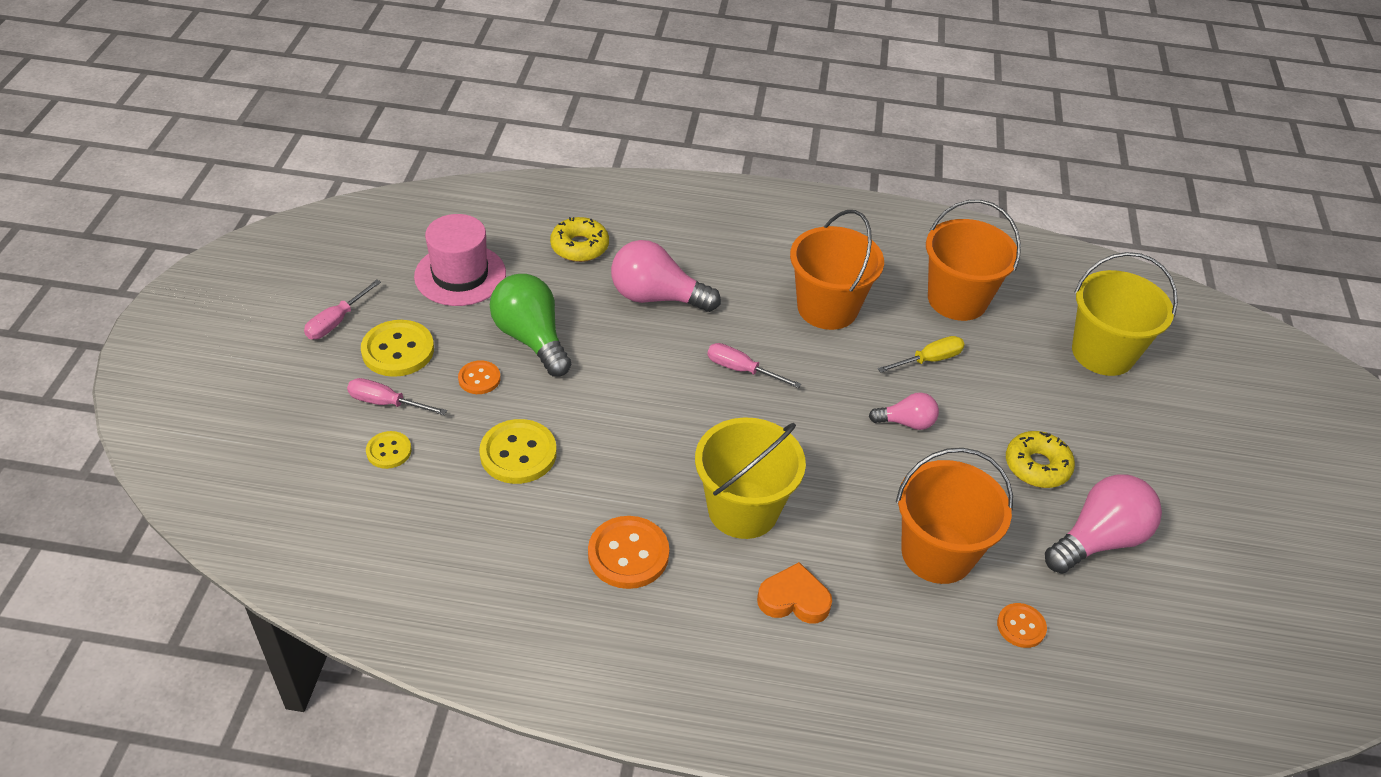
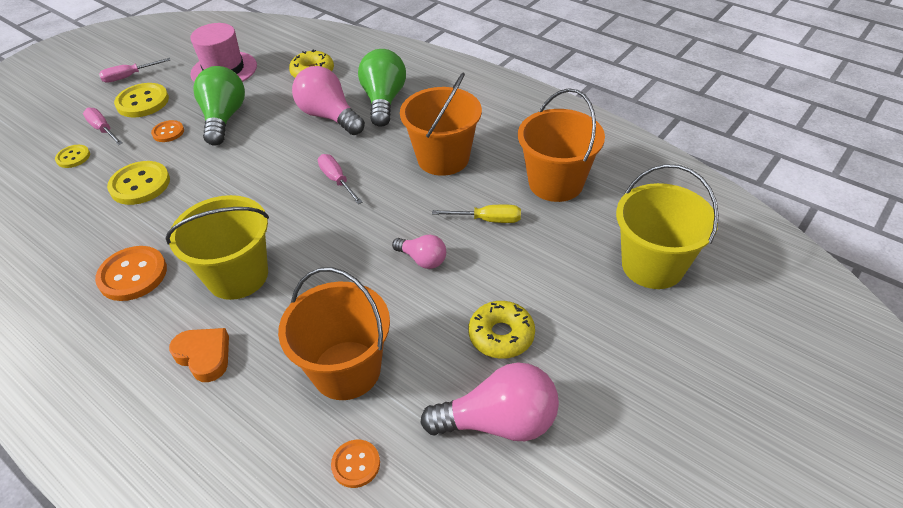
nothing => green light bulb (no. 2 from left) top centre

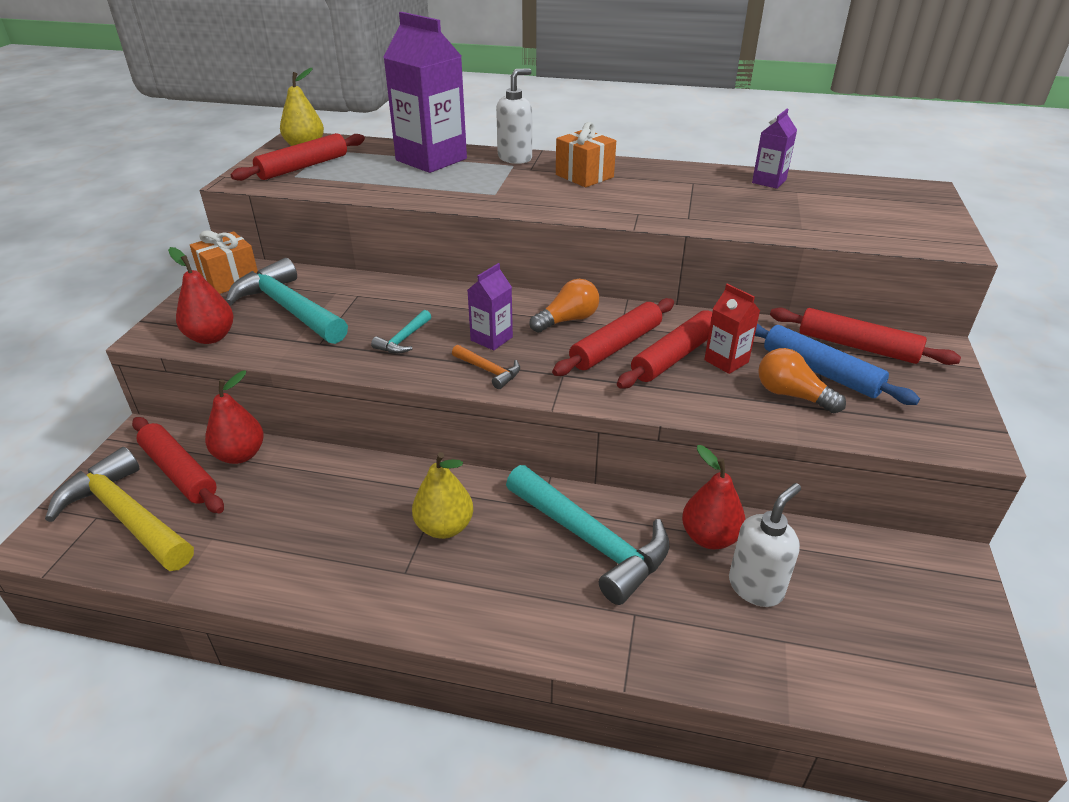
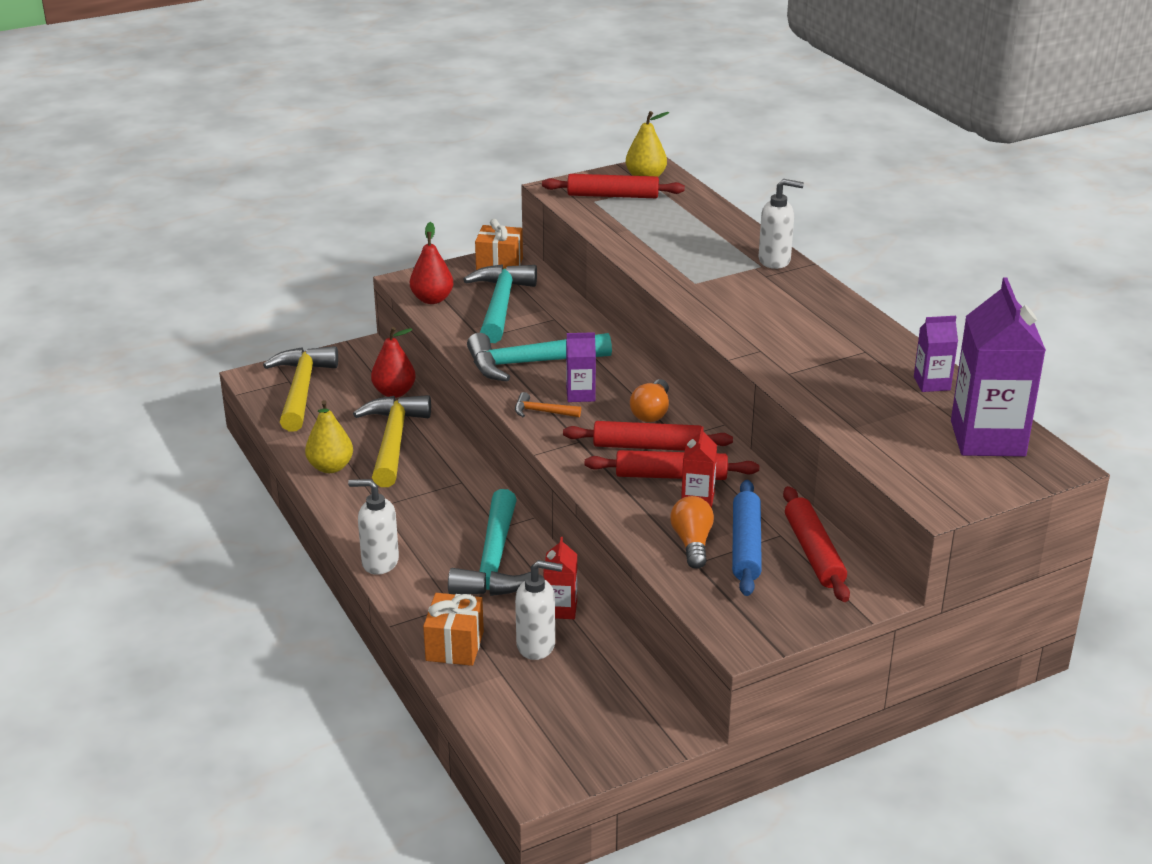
purple carton (no. 1 from left in the first image) top centre => purple carton (no. 3 from left) middle right, shifted
orange gift (no. 2 from left in the first image) top centre => orange gift (no. 1 from left) bottom centre, shifted
orange light bulb (no. 1 from left) centre, 90 degrees clockwise
turquoise hammer (no. 2 from left in the first image) centre => turquoise hammer (no. 3 from left) centre, x2.21
orange hammer centre, 105 degrees clockwise
red rolling pin (no. 1 from left) middle left => nothing
red pear (no. 3 from left) middle right => red carton (no. 1 from left) bottom centre
yellow pear (no. 2 from left in the first image) centre => yellow pear (no. 1 from left) middle left, shifted
nothing => yellow hammer (no. 2 from left) centre
nothing => white soap dispenser (no. 1 from left) middle left

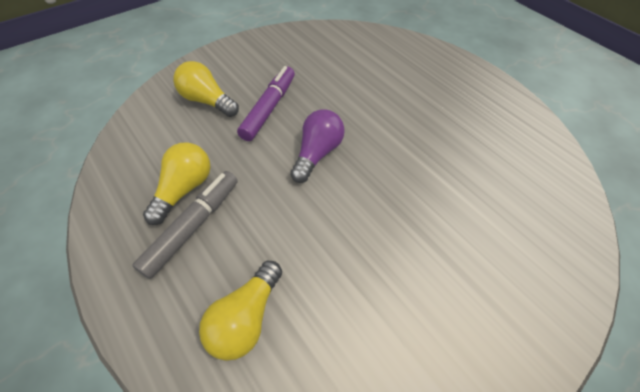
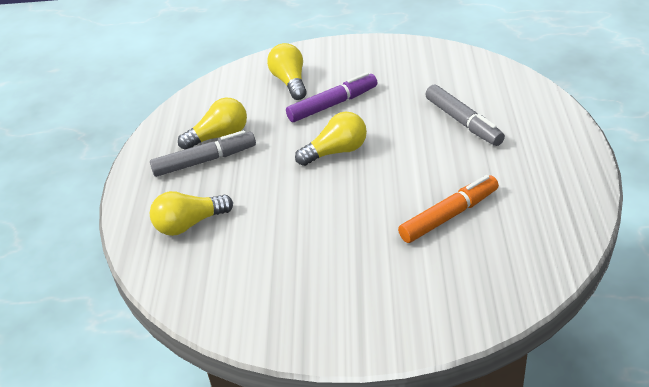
purple light bulb centre => yellow light bulb (no. 4 from left) centre
nothing => grey marker (no. 2 from left) top right
nothing => orange marker middle right

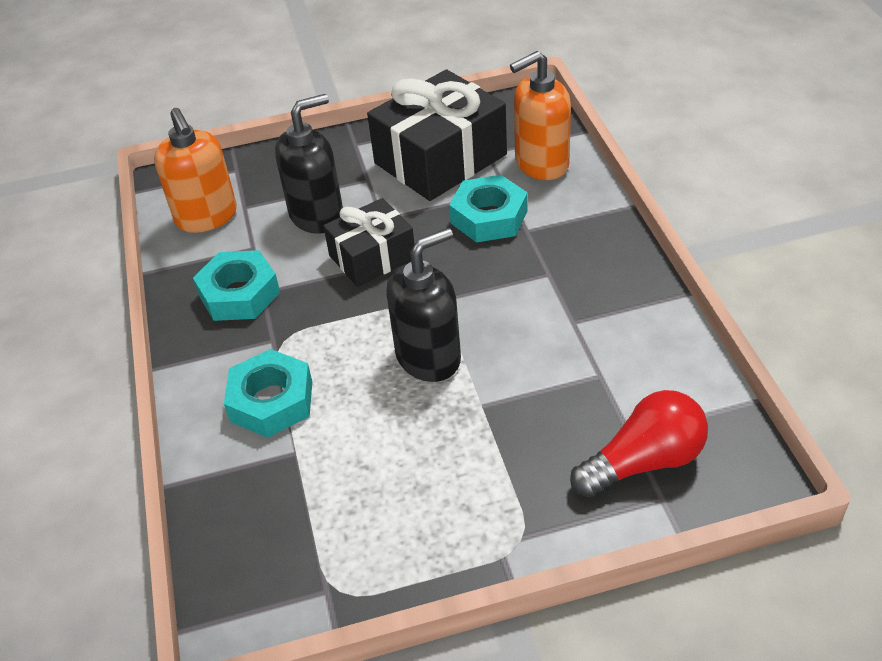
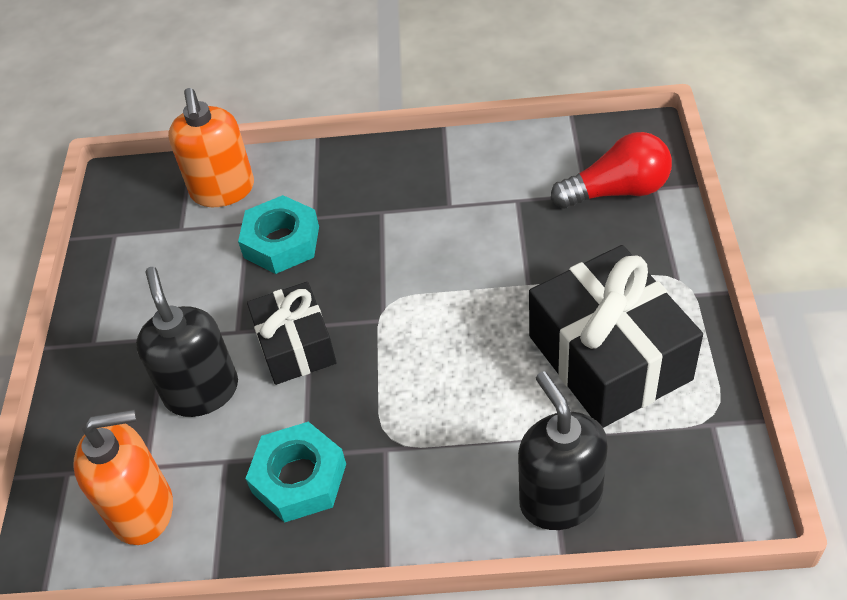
black gift (no. 2 from left) top centre => black gift (no. 2 from left) middle right, shifted
black soap dispenser (no. 2 from left) centre => black soap dispenser (no. 2 from left) bottom centre, shifted
turquoise nut (no. 2 from left) middle left => nothing
red light bulb bottom right => red light bulb top right, 90 degrees clockwise

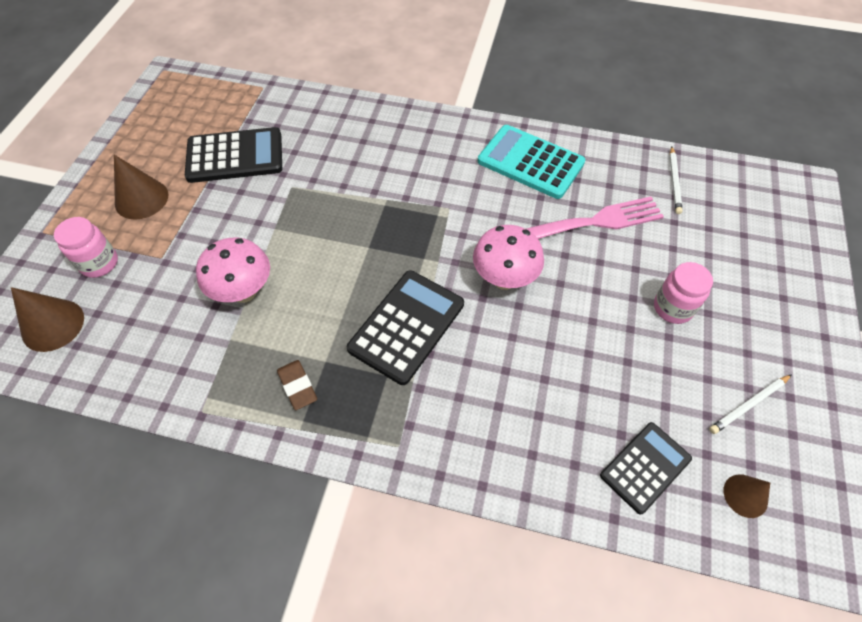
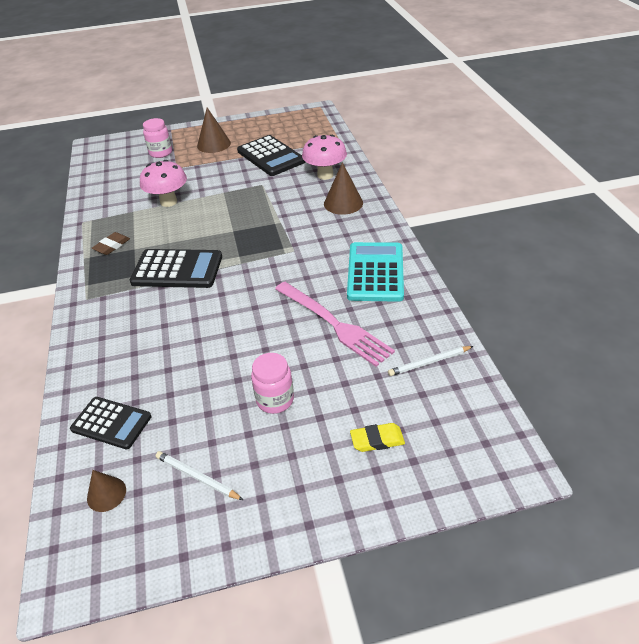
pink mushroom (no. 2 from left) centre => pink mushroom (no. 2 from left) top centre, shifted
brown cone (no. 1 from left in the first image) middle left => brown cone (no. 3 from left) top centre, shifted
nothing => yellow eraser bottom centre

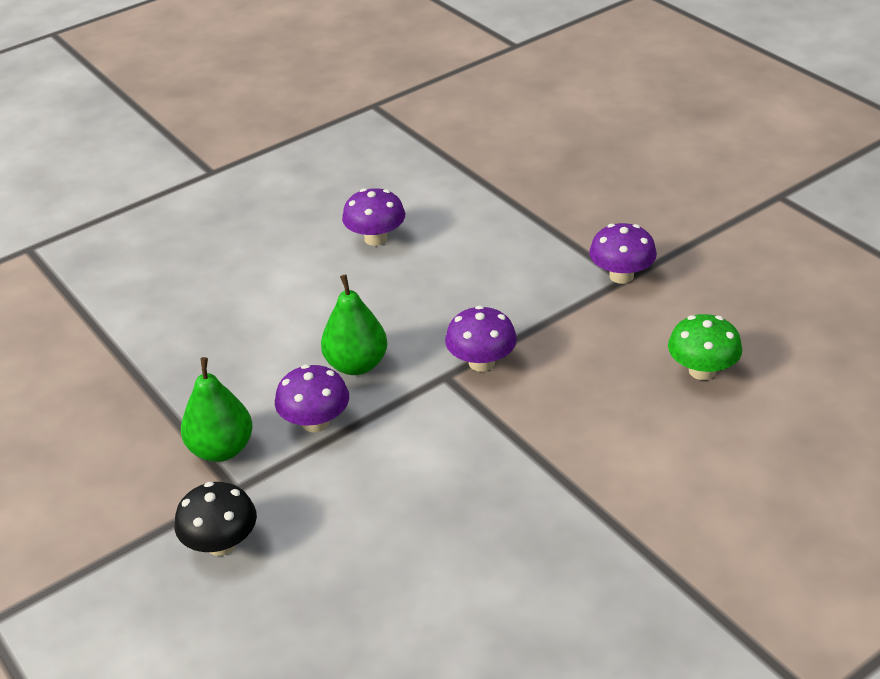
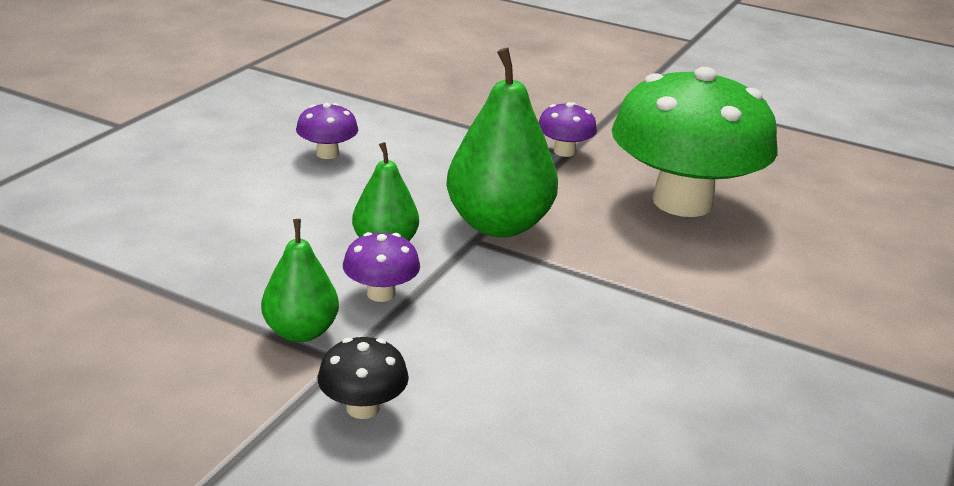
purple mushroom (no. 3 from left) centre => green pear (no. 3 from left) top centre
green mushroom middle right => green mushroom top right, x2.49

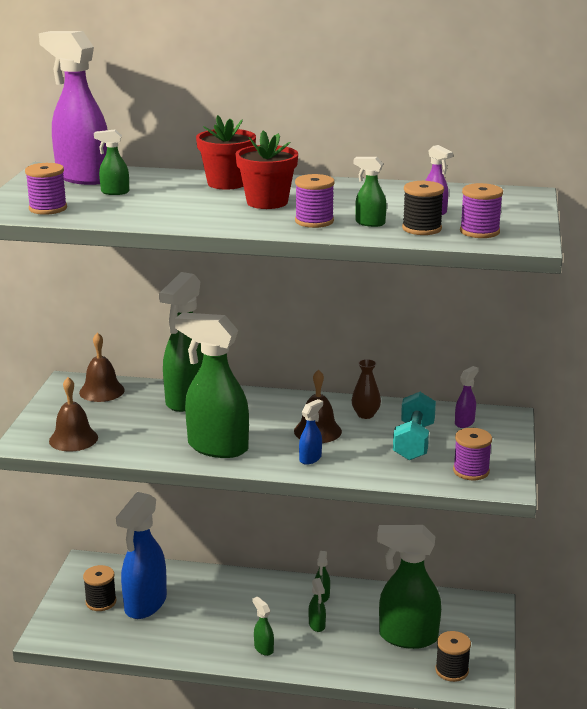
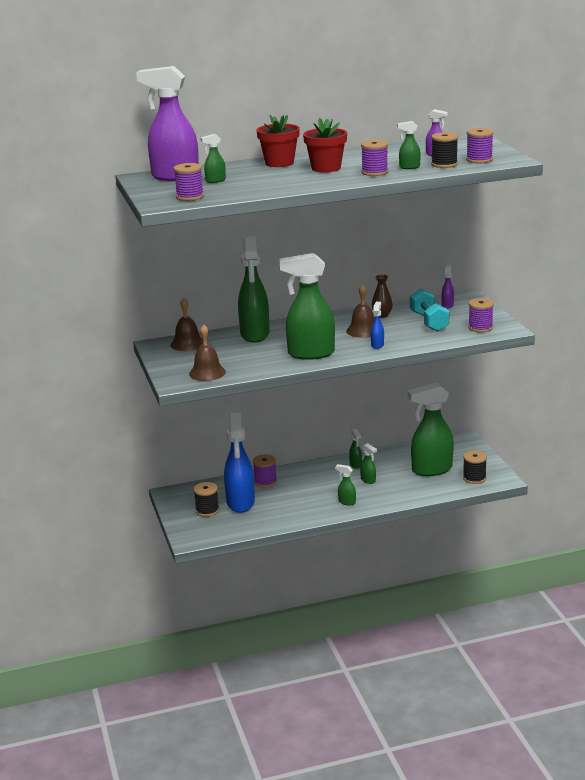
nothing => purple spool (no. 2 from left) centre

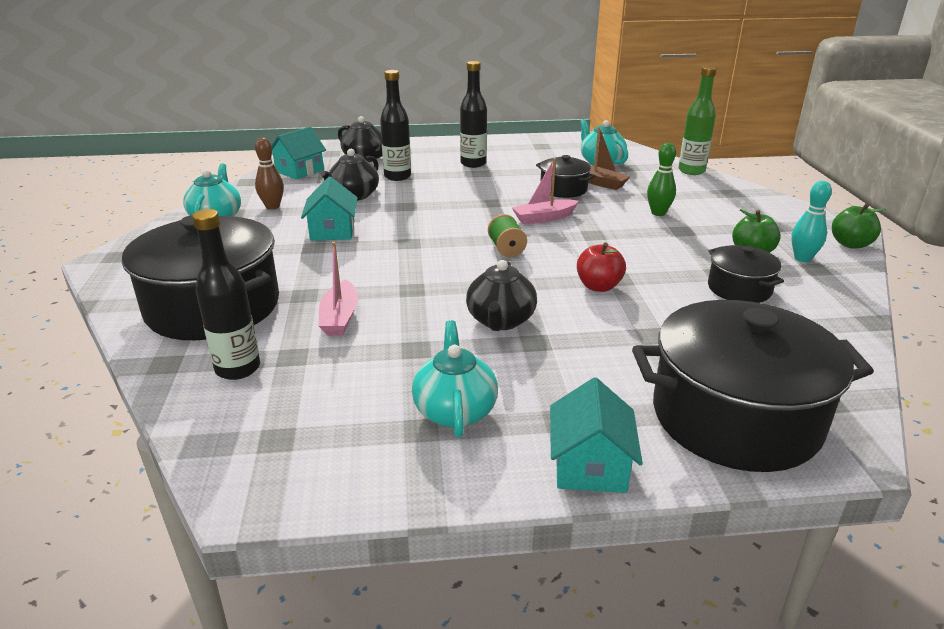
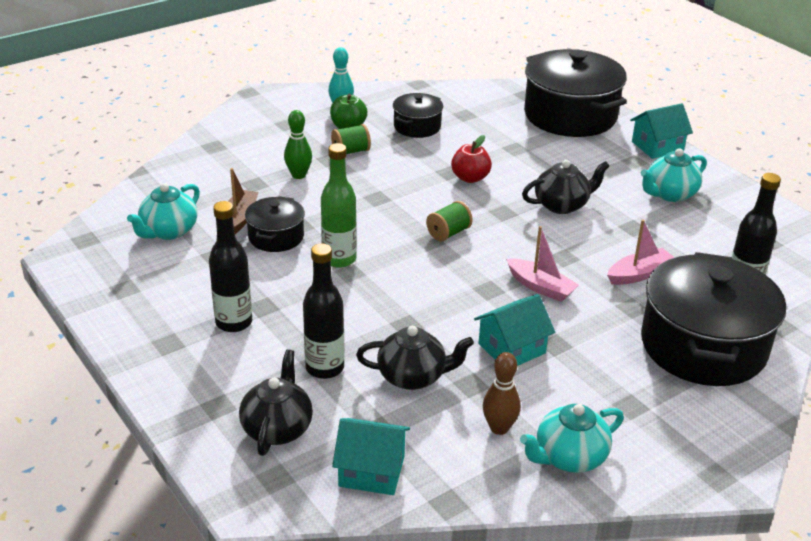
green bottle top right => green bottle centre, shifted
pink boat (no. 2 from left in the first image) top centre => pink boat (no. 1 from left) middle right, shifted
green apple (no. 2 from left) middle right => nothing
nothing => green spool (no. 1 from left) top centre

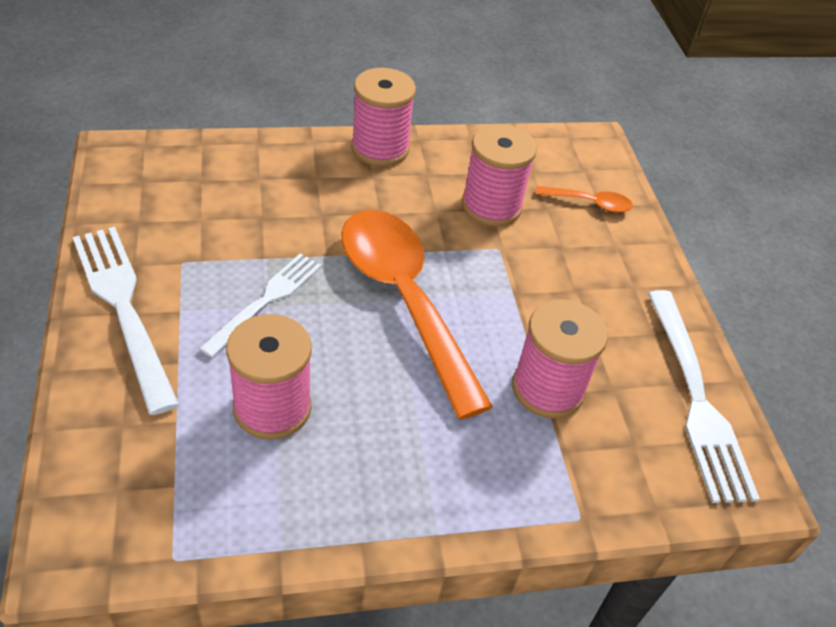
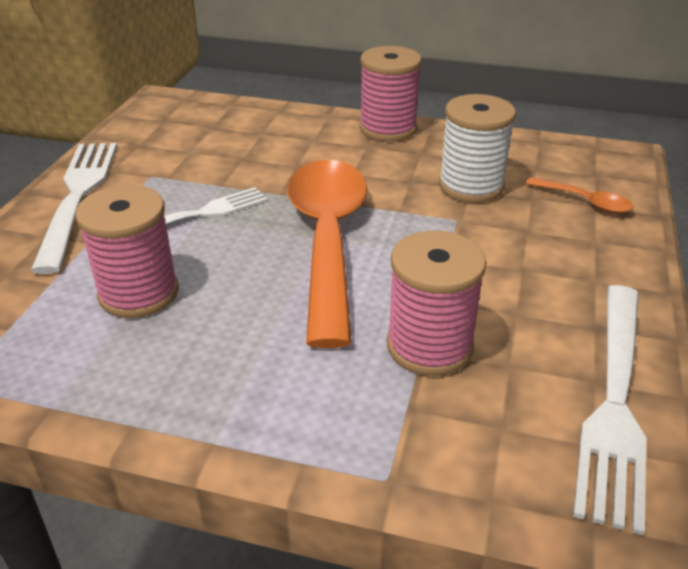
pink spool (no. 3 from left) top centre => white spool top right

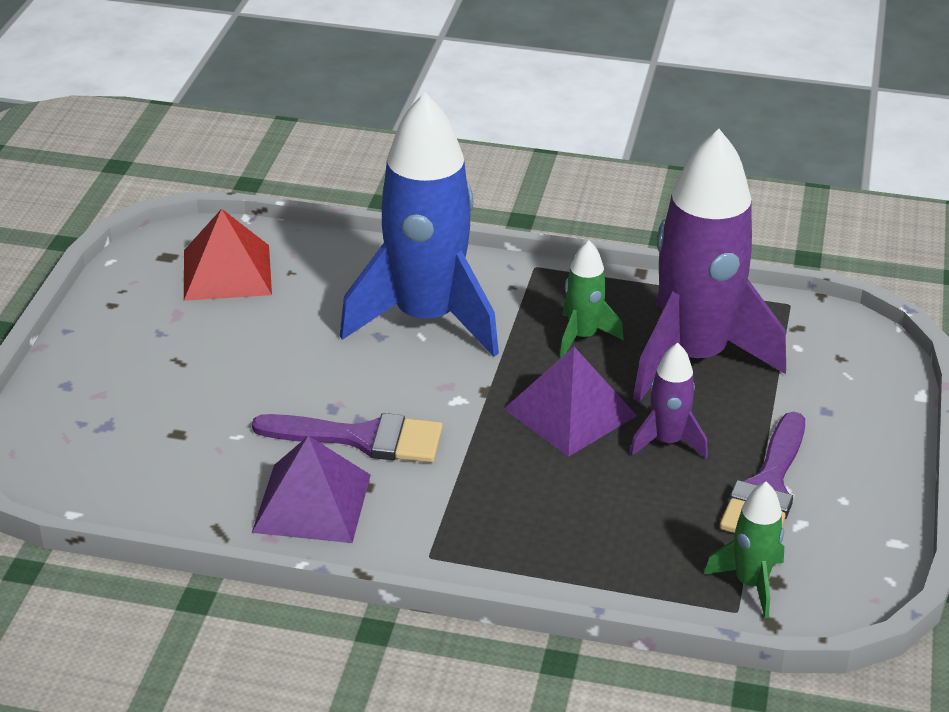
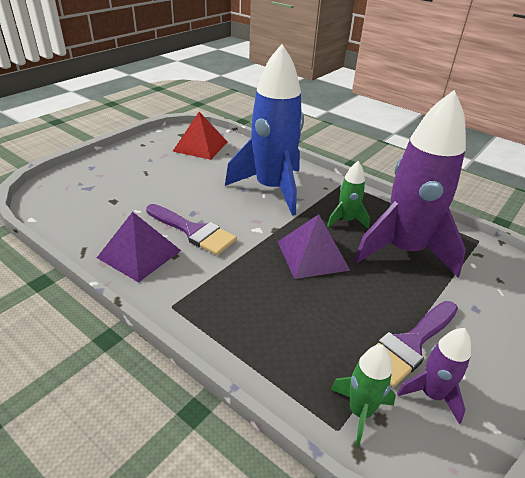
purple rocket (no. 1 from left in the first image) middle right => purple rocket (no. 2 from left) bottom right, shifted

